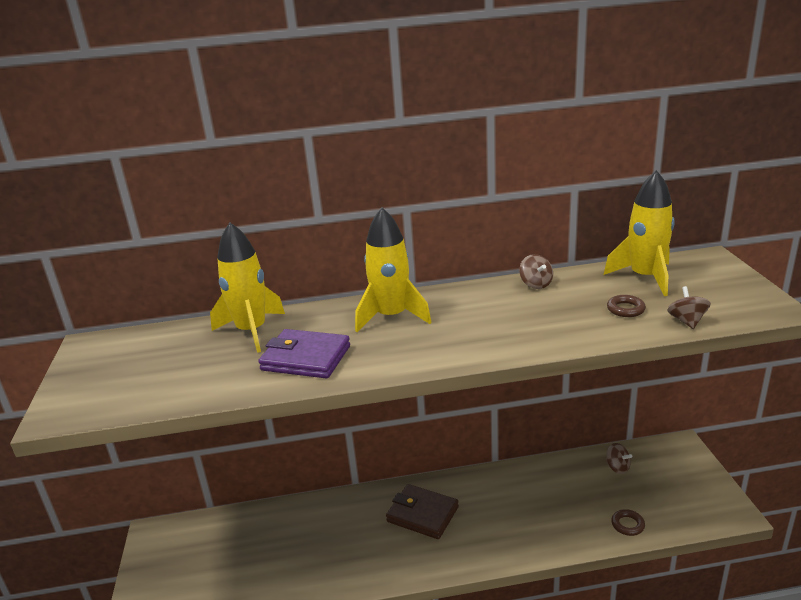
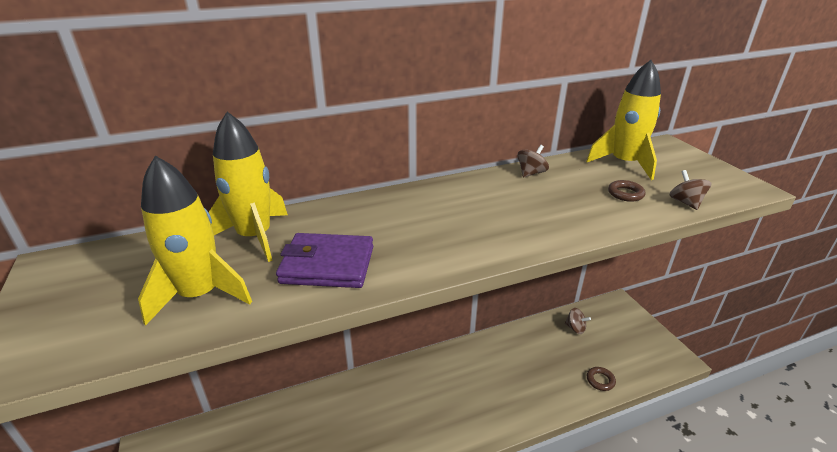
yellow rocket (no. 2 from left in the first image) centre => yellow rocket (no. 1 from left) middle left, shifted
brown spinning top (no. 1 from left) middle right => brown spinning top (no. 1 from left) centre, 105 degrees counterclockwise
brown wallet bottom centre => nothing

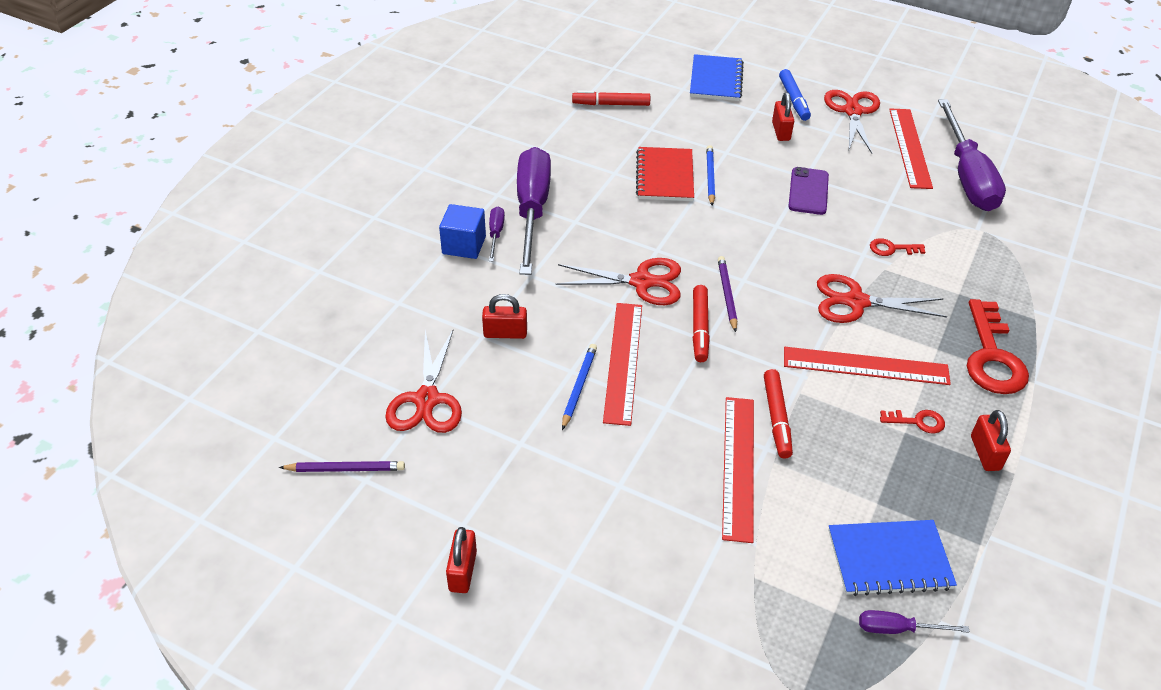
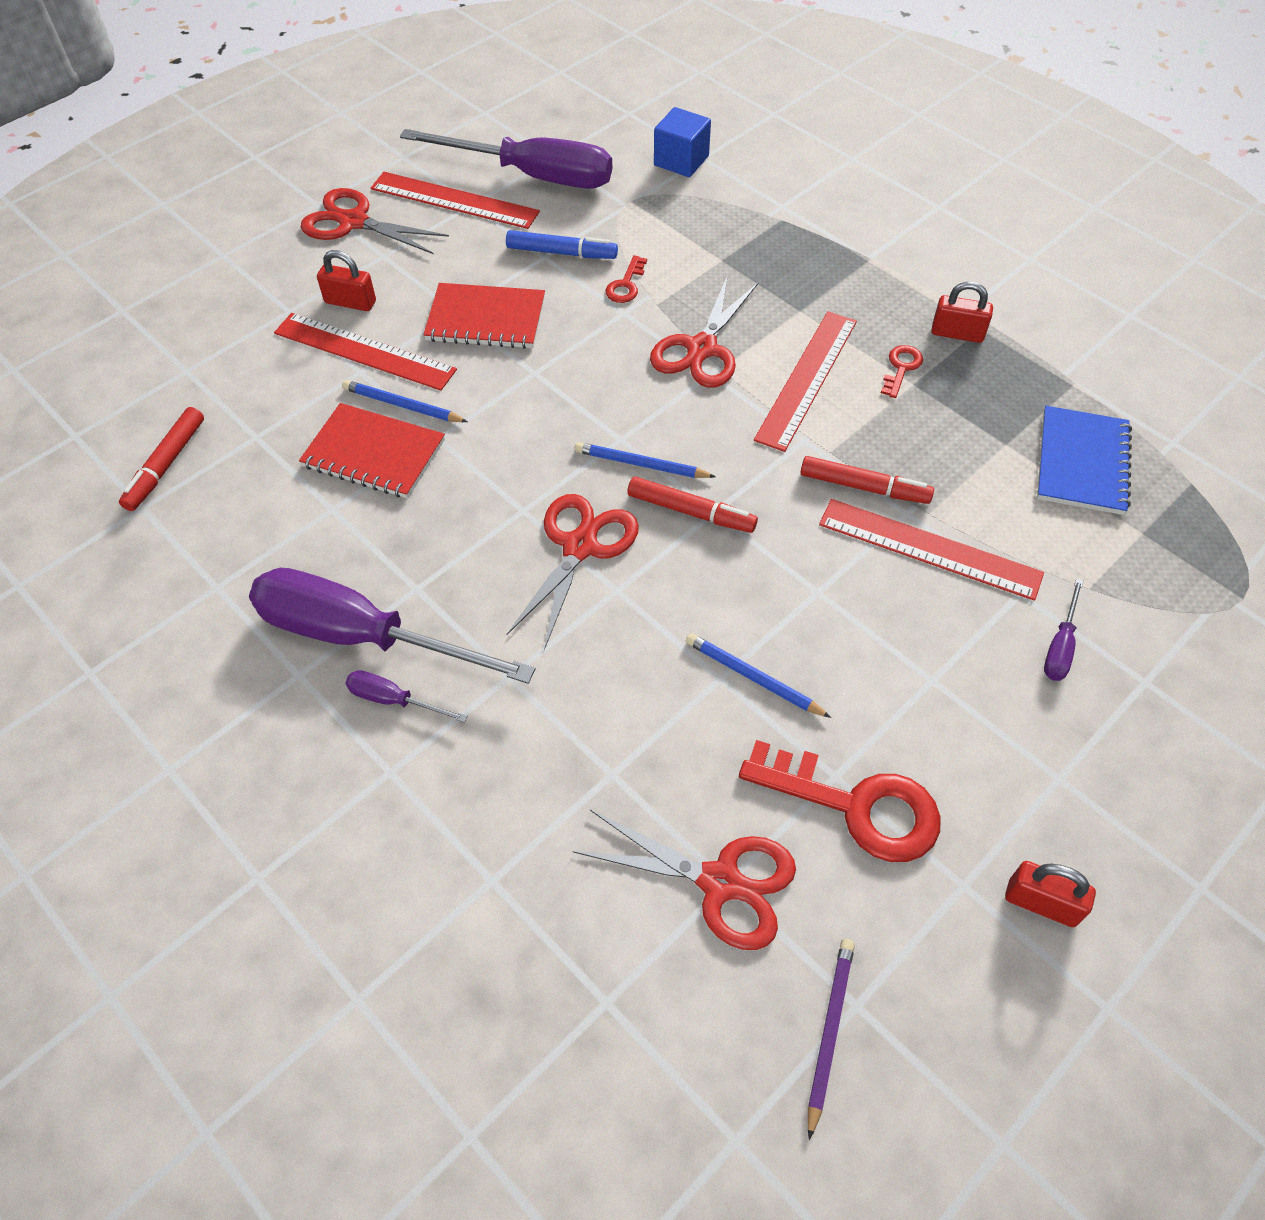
blue notebook (no. 1 from left) top centre => nothing
blue marker top right => blue marker top centre, shifted
purple phone top right => red notebook (no. 2 from left) top centre
blue cube centre => blue cube top centre, shifted
purple pencil (no. 2 from left) centre => blue pencil (no. 2 from left) centre
red padlock (no. 2 from left) centre => nothing
red key (no. 3 from left in the first image) middle right => red key (no. 2 from left) centre, shifted
red ruler (no. 1 from left) centre => red ruler (no. 1 from left) top left, shifted
purple screwdriver (no. 3 from left in the first image) bottom right => purple screwdriver (no. 4 from left) middle right, shifted

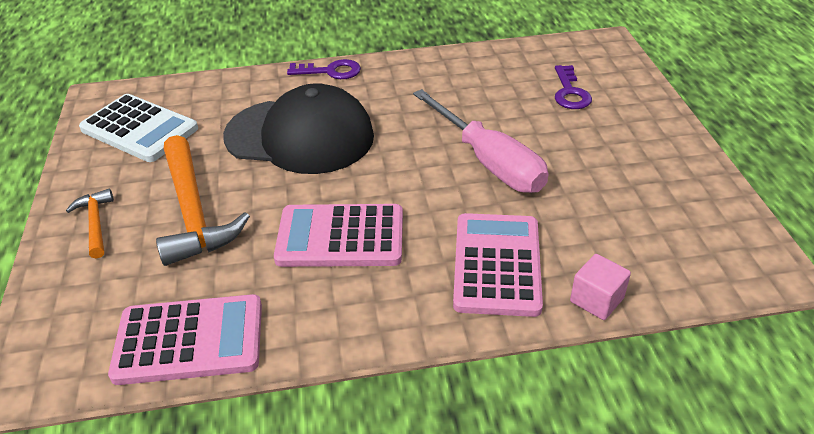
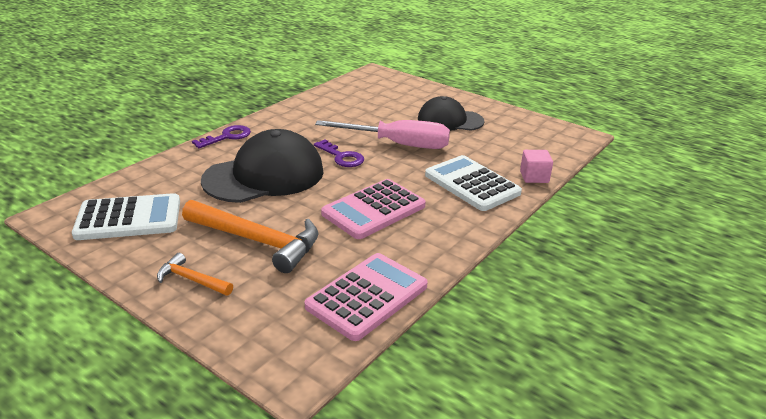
purple key (no. 2 from left) top right => purple key (no. 2 from left) centre, shifted
pink calculator (no. 3 from left) centre => white calculator (no. 2 from left) centre
nothing => black cap (no. 2 from left) top centre

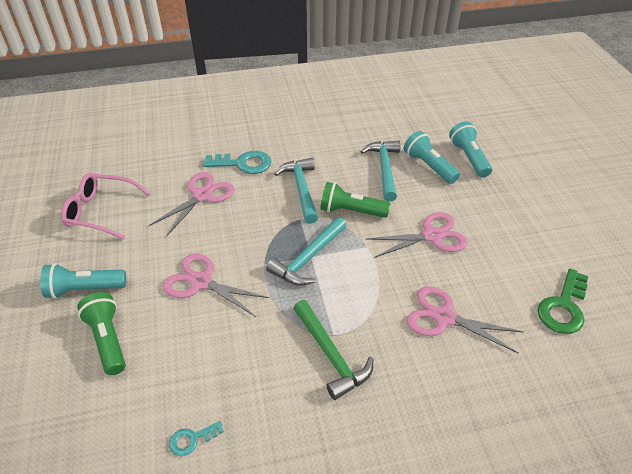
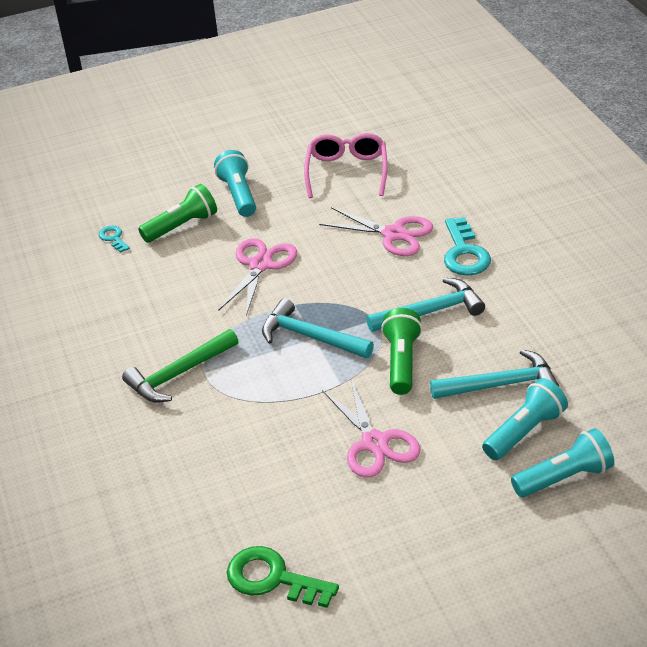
pink scissors (no. 4 from left) bottom right => nothing
turquoise key (no. 1 from left) bottom left => turquoise key (no. 1 from left) middle left, shifted

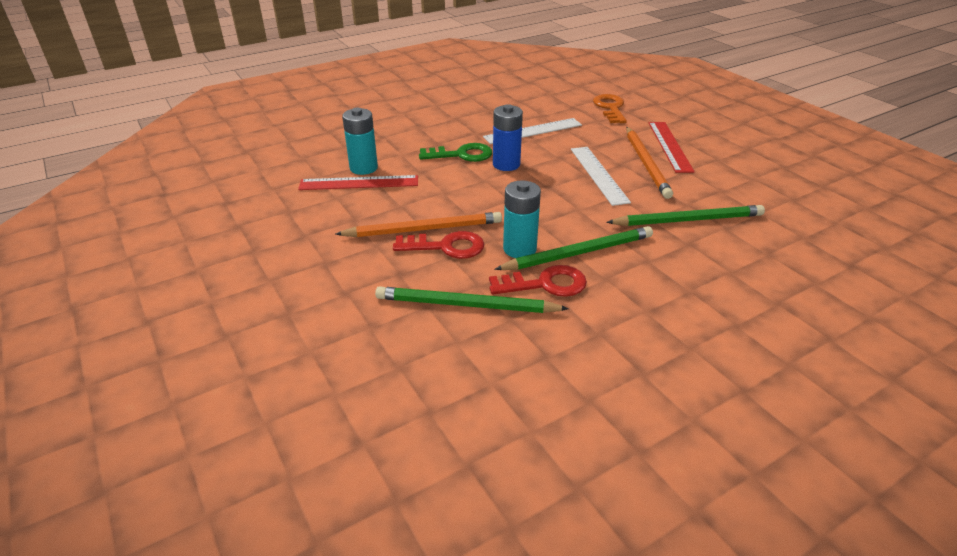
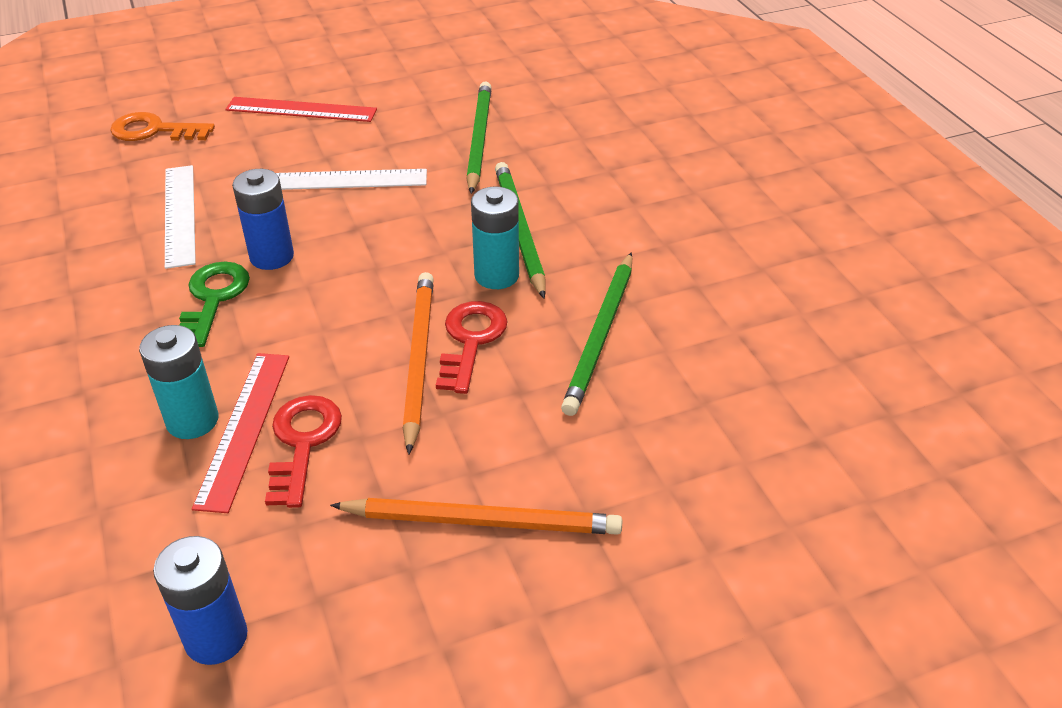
orange pencil (no. 2 from left) top right => orange pencil (no. 2 from left) bottom centre, shifted
red key (no. 2 from left in the first image) centre => red key (no. 1 from left) middle left, shifted
nothing => blue battery (no. 1 from left) bottom left

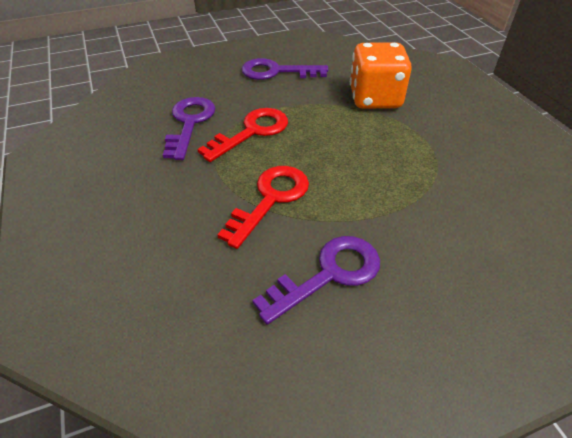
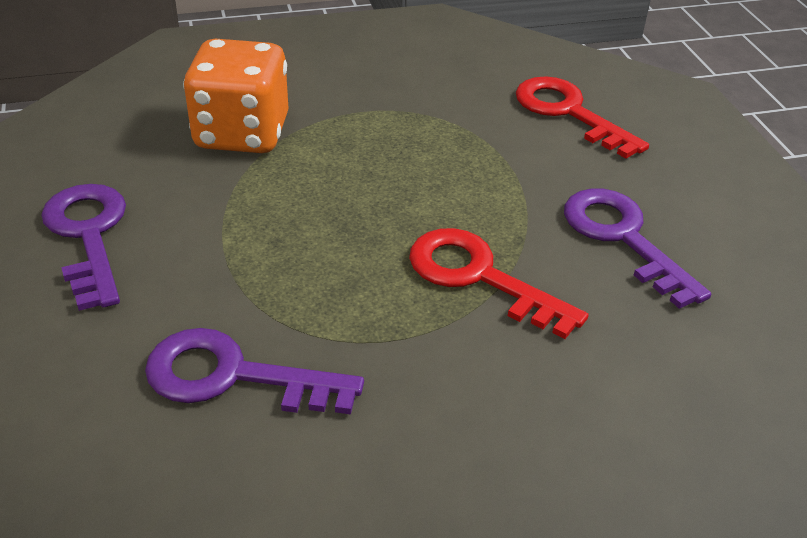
purple key (no. 2 from left in the first image) top centre => purple key (no. 1 from left) middle left, 150 degrees clockwise
red key (no. 1 from left in the first image) top centre => red key (no. 2 from left) top right, shifted

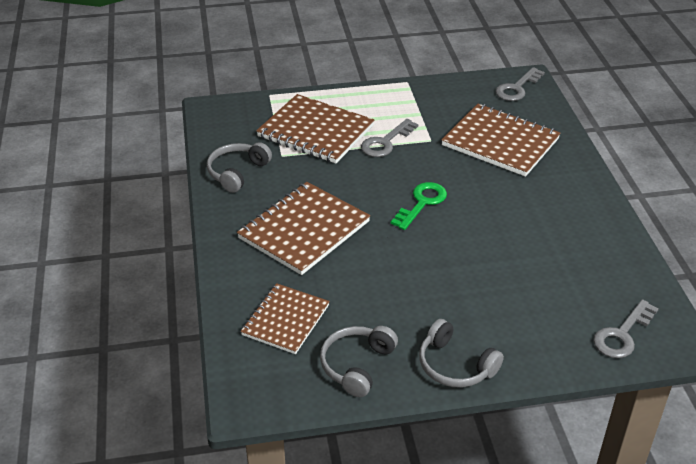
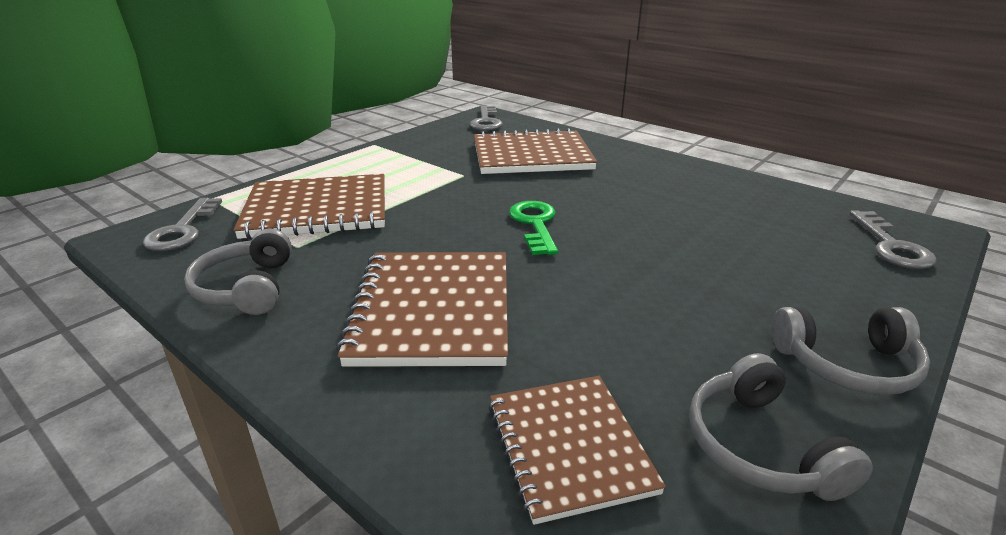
grey key (no. 1 from left) top centre => grey key (no. 1 from left) middle left, shifted

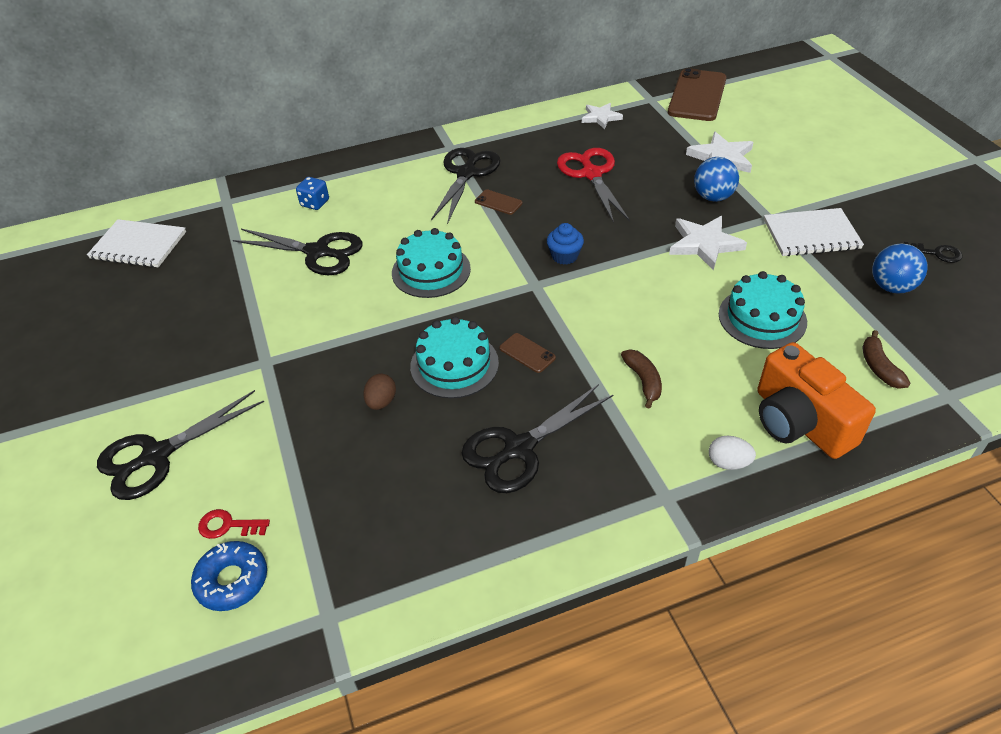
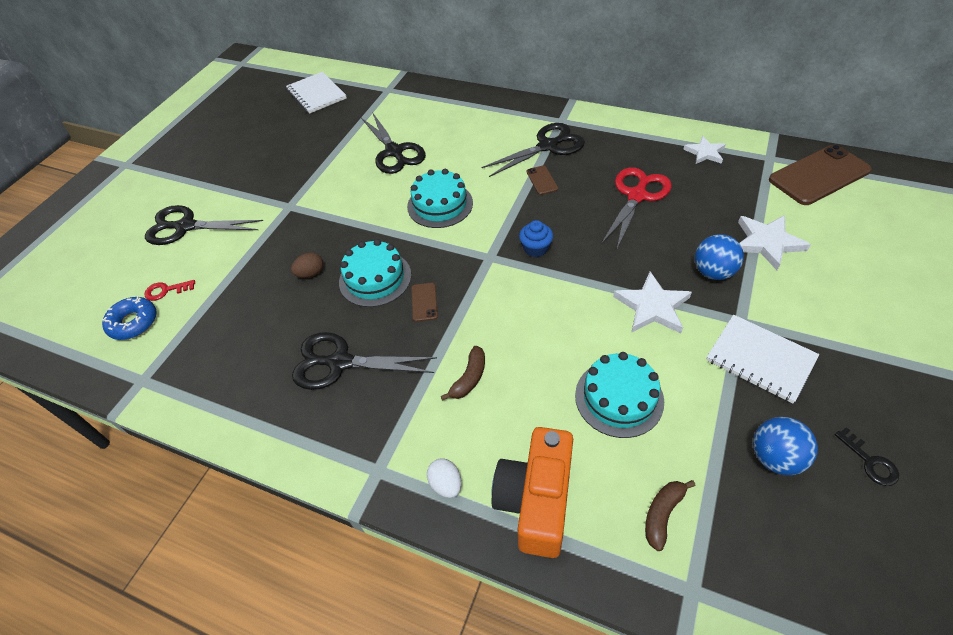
blue dice top left => nothing
red key bottom left => red key middle left, 60 degrees counterclockwise

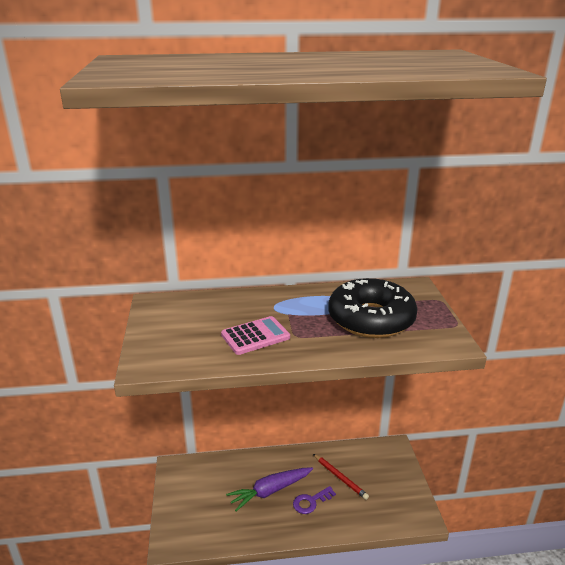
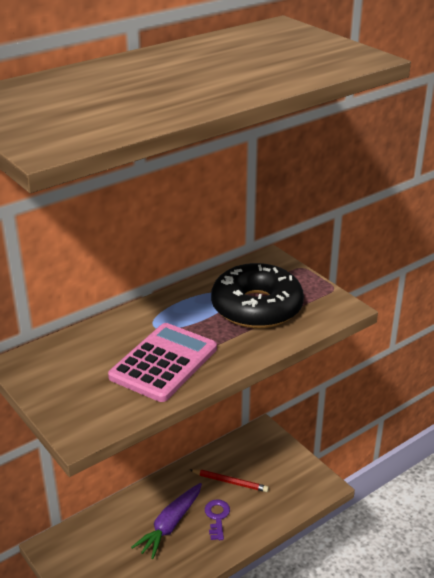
pink calculator centre, x1.52
purple key bottom centre, 150 degrees clockwise

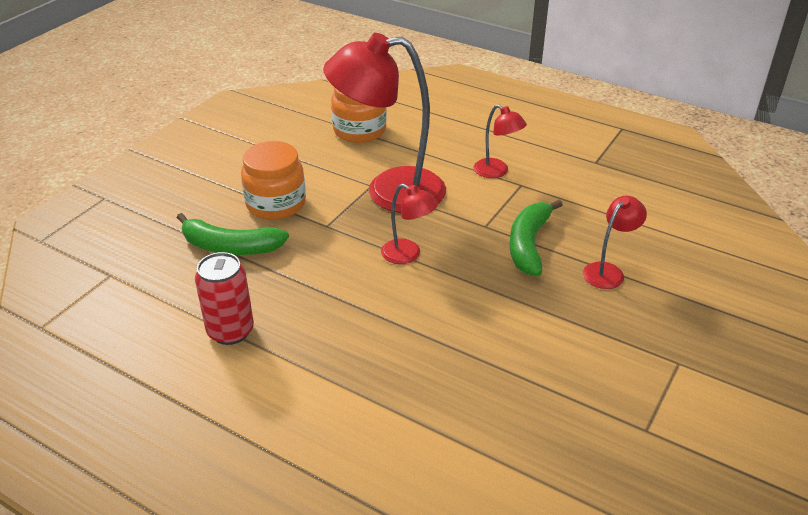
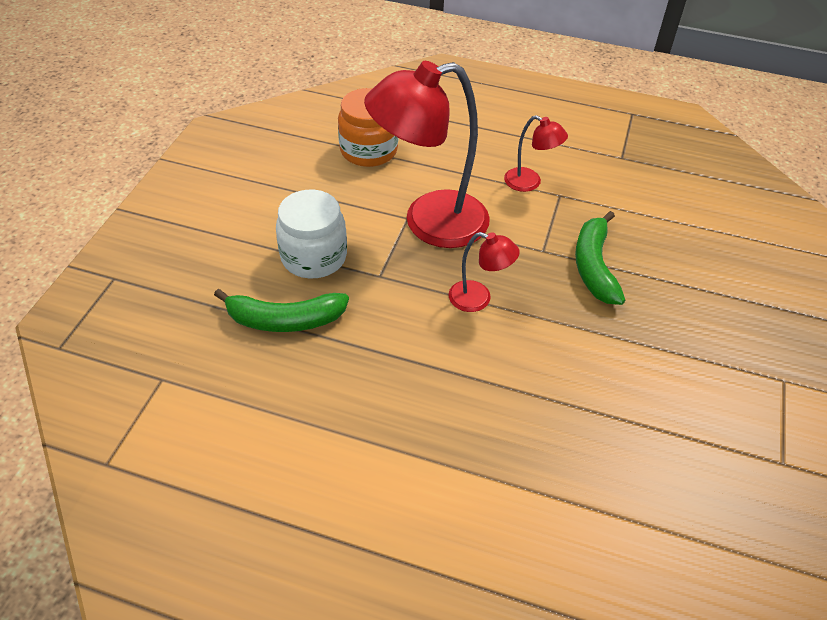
orange jar (no. 1 from left) centre => white jar centre
red lamp (no. 4 from left) middle right => nothing
red can middle left => nothing

